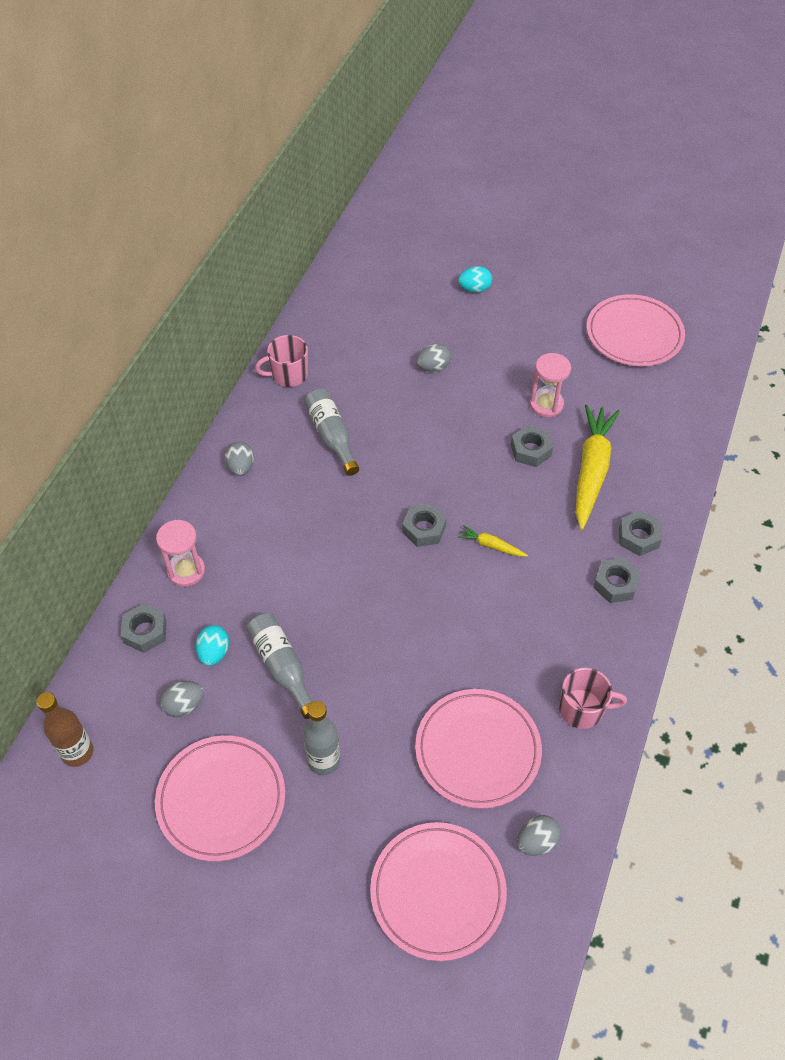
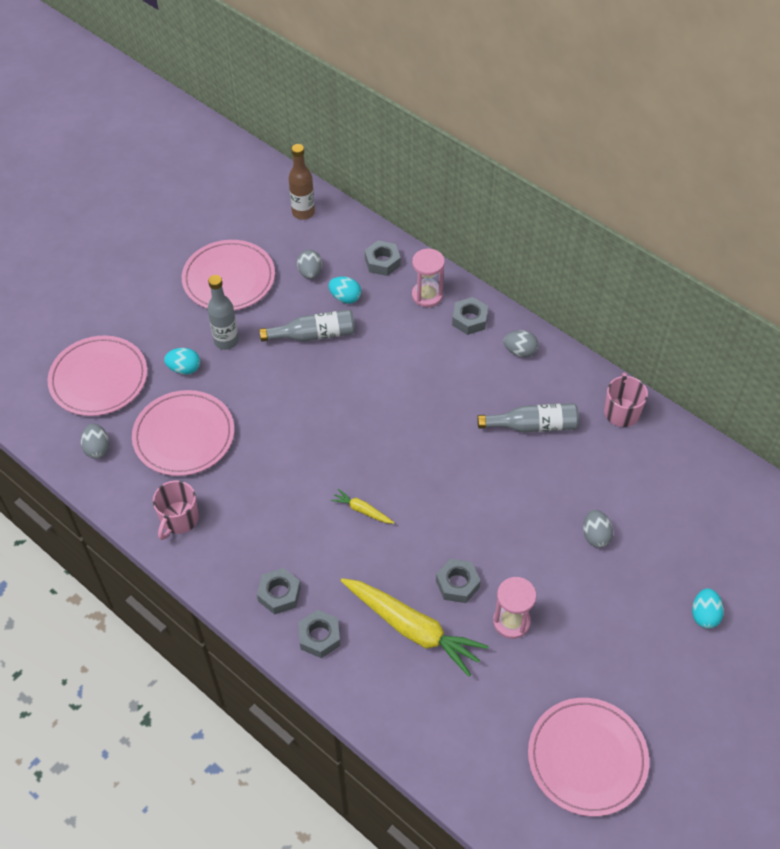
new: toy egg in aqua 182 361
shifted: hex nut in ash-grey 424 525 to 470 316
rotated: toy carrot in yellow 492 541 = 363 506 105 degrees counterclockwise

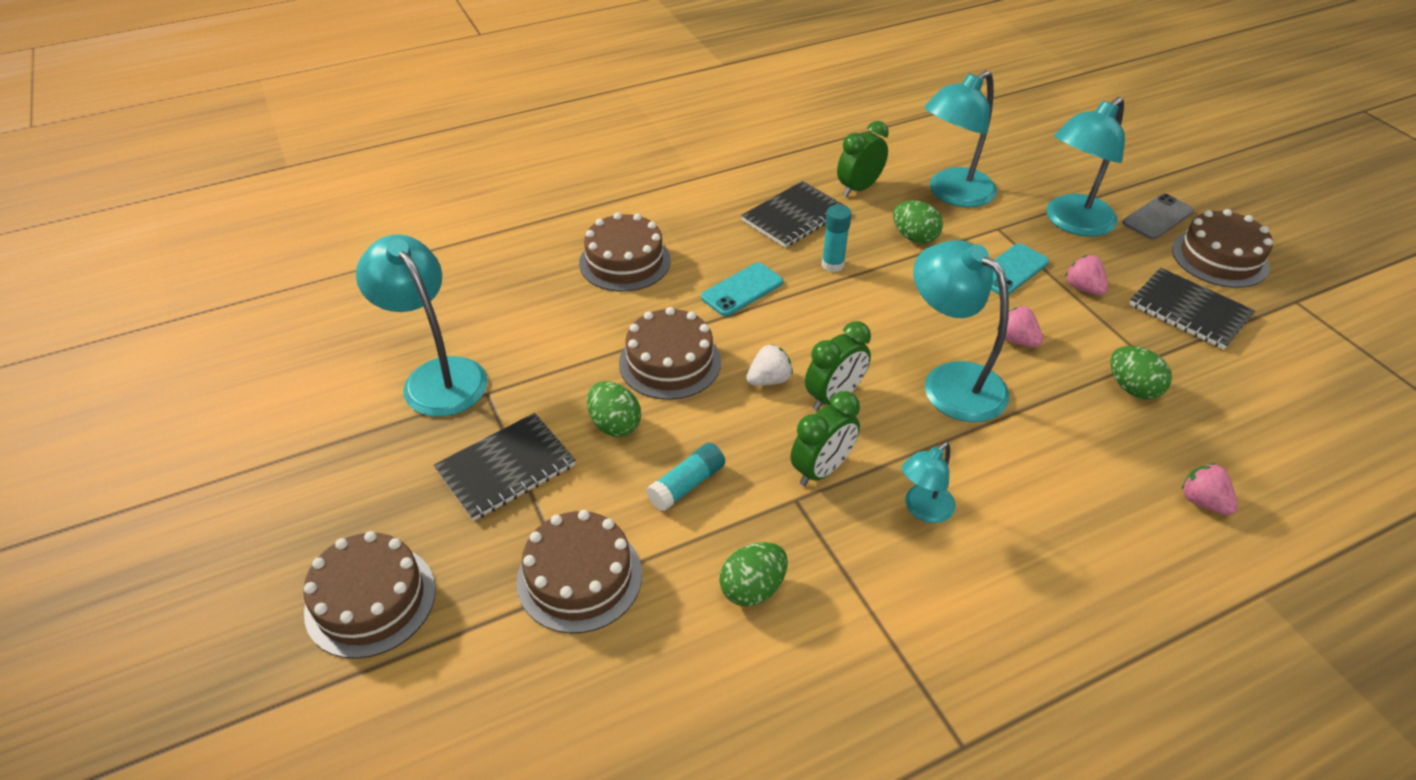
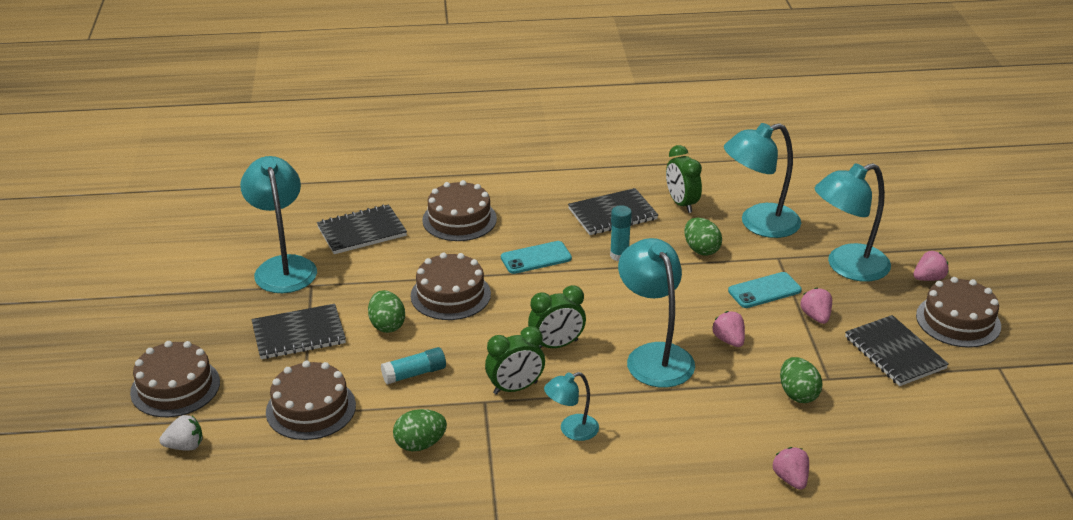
new: exercise book in ebony 362 229
shifted: strawberry in white 769 365 to 181 433
swapped: mobile phone in ash-grey 1158 217 to strawberry in rosy 931 266
rotated: alarm clock in emerald 863 159 = 684 179 90 degrees counterclockwise

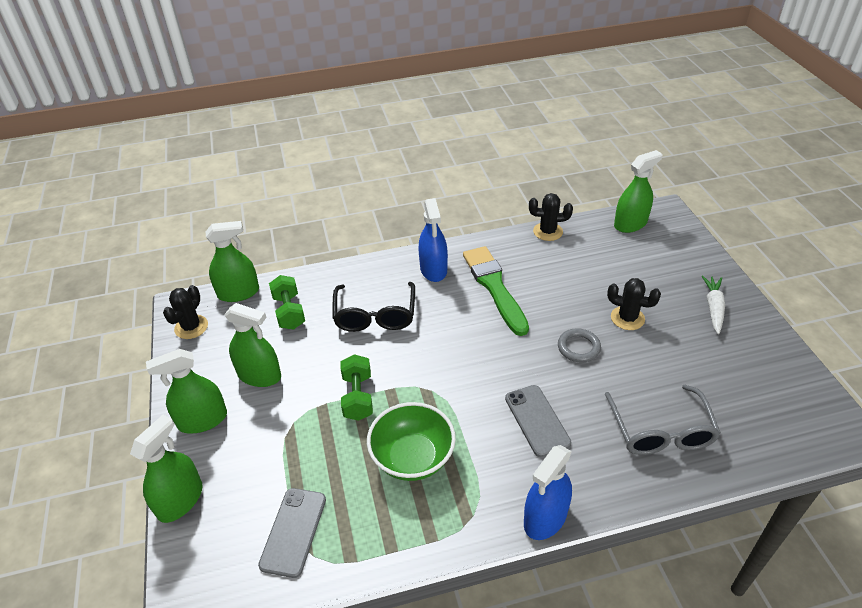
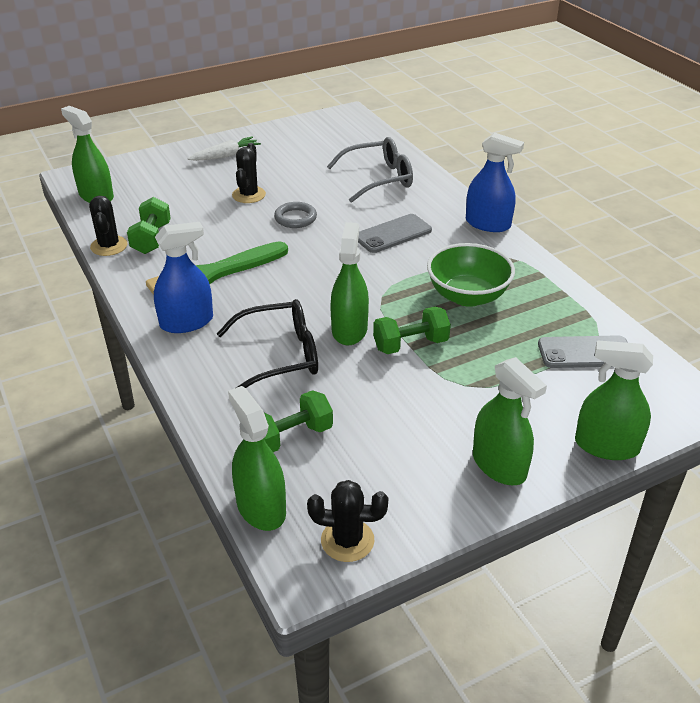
new: hand weight in emerald 149 225
shifted: sprayer in emerald 252 345 to 349 283
rotated: toy carrot in white 713 304 = 224 148 150 degrees clockwise

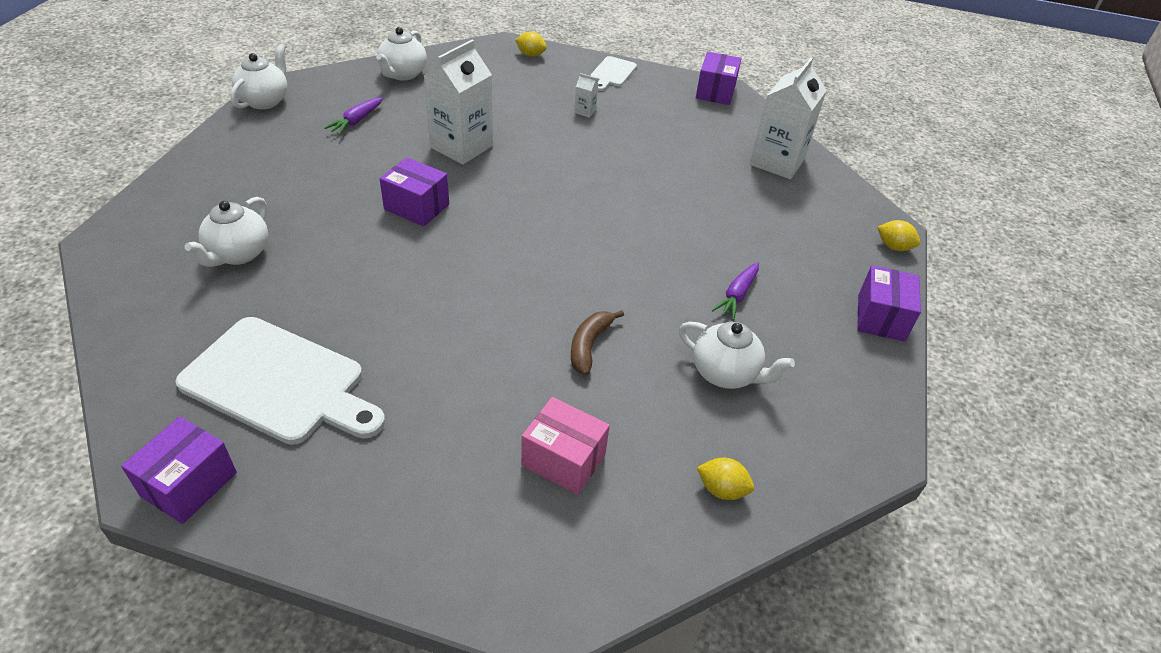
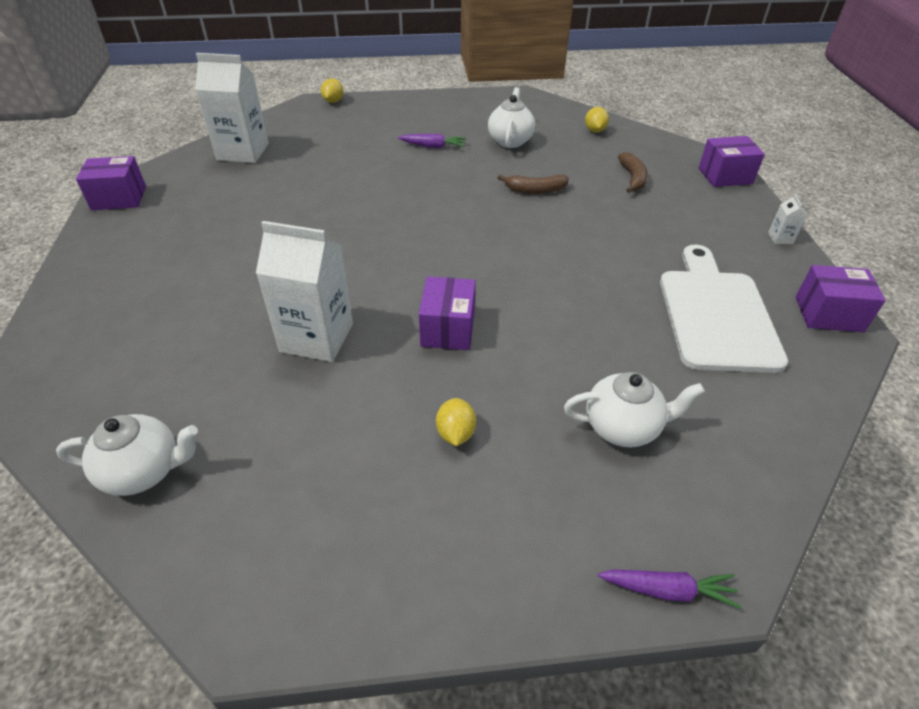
gone: china teapot in white 259 77; chopping board in white 613 73
shifted: lemon in yellow 531 44 to 456 422; juice carton in white 586 95 to 787 219; toy carrot in purple 353 116 to 669 589; box in purple 889 303 to 732 161
swapped: box in rosy 565 446 to banana in brown 633 172

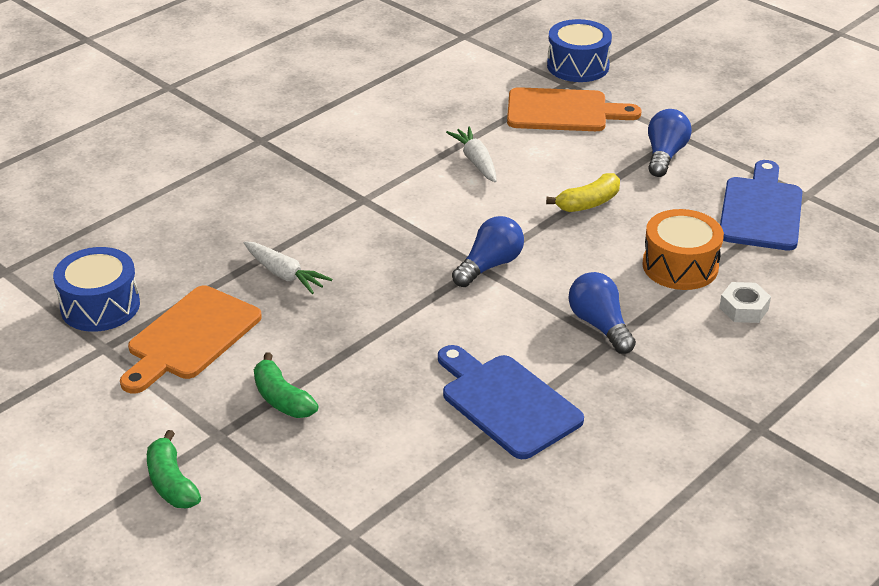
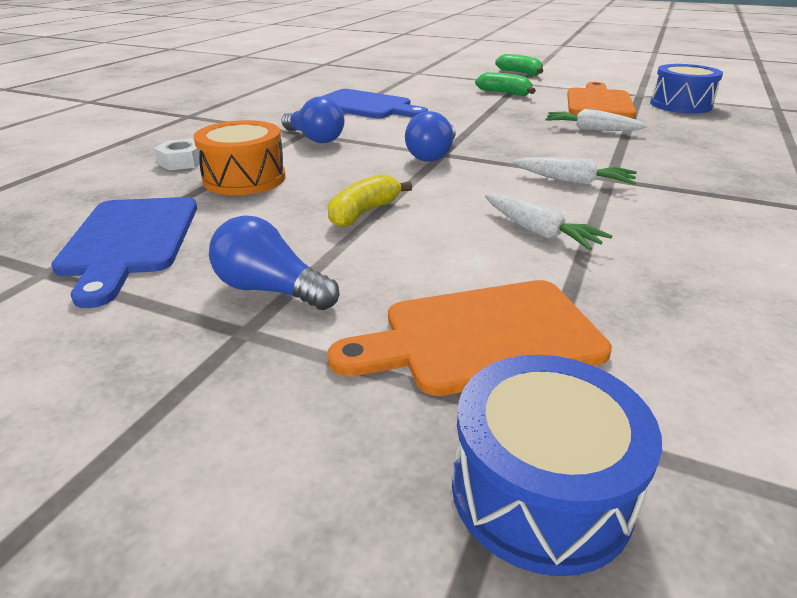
new: toy carrot in white 575 171
rotated: light bulb in royal blue 670 143 = 274 262 120 degrees clockwise

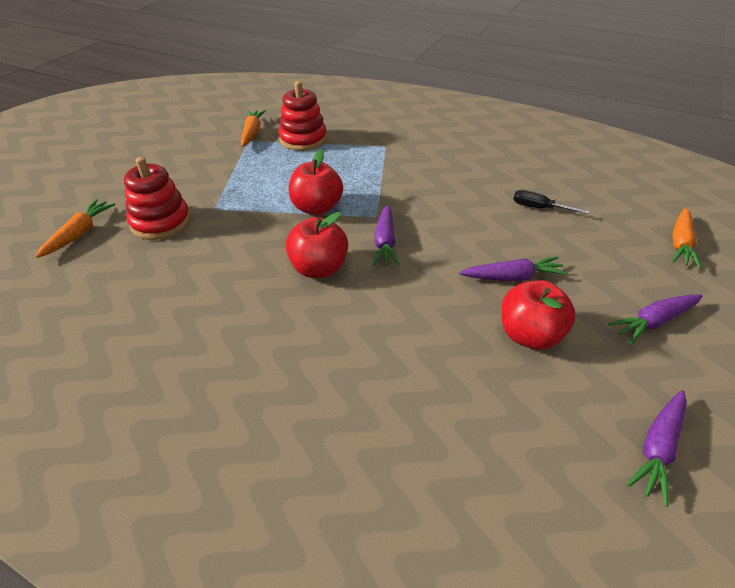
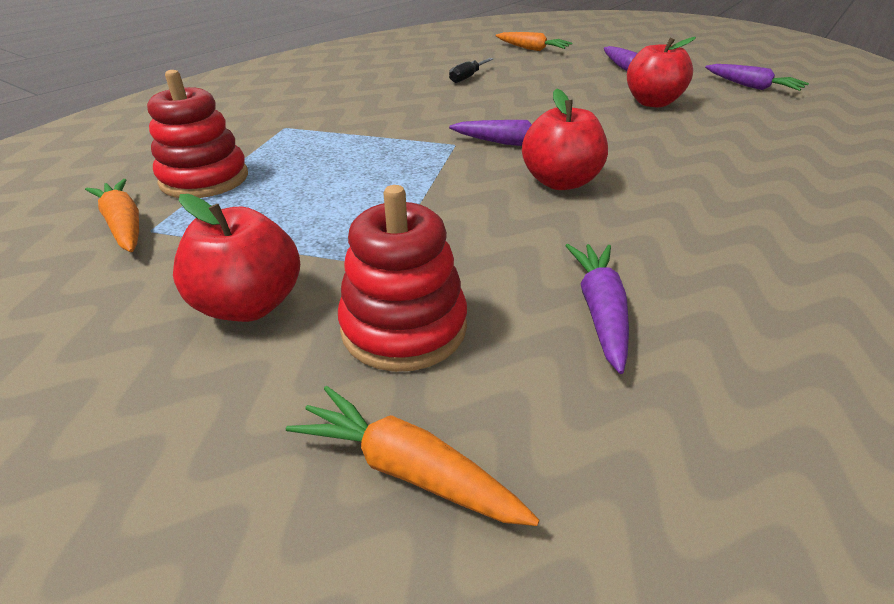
shifted: apple in scarlet 316 182 to 236 258; toy carrot in purple 513 268 to 597 309
rotated: toy carrot in orange 253 128 = 112 215 45 degrees clockwise

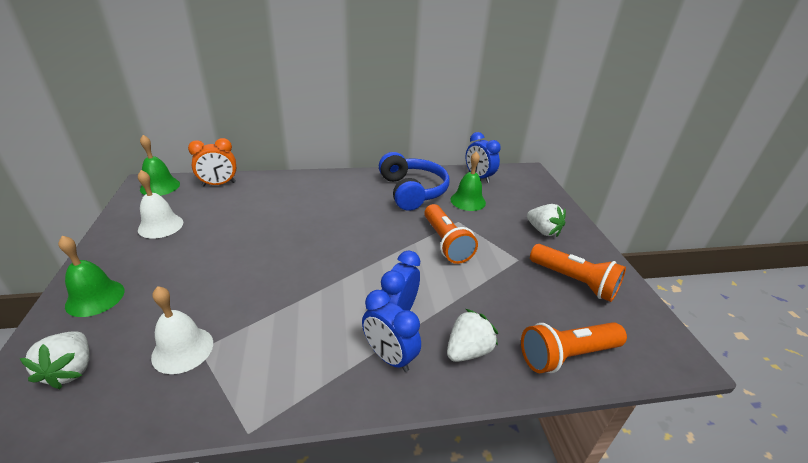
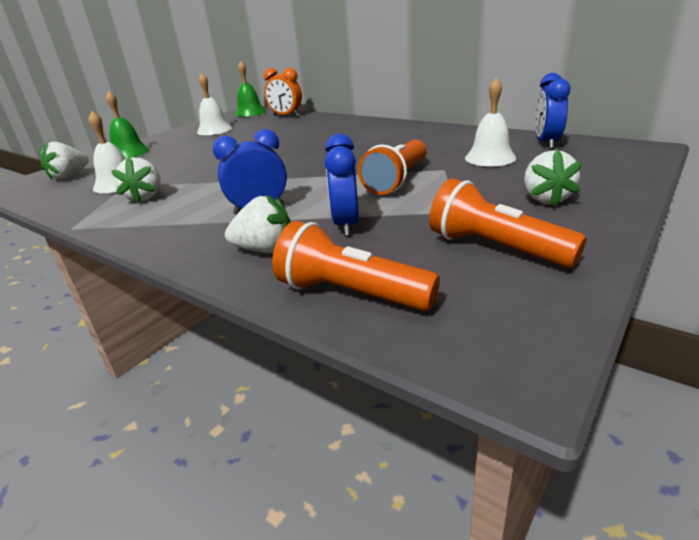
gone: headset in royal blue 414 181
new: strawberry in white 135 180
shifted: alarm clock in royal blue 391 331 to 341 184
repainted: hand bell in emerald 468 181 to hand bell in white 490 122
rotated: pocket torch in orange 578 273 = 508 223 135 degrees clockwise

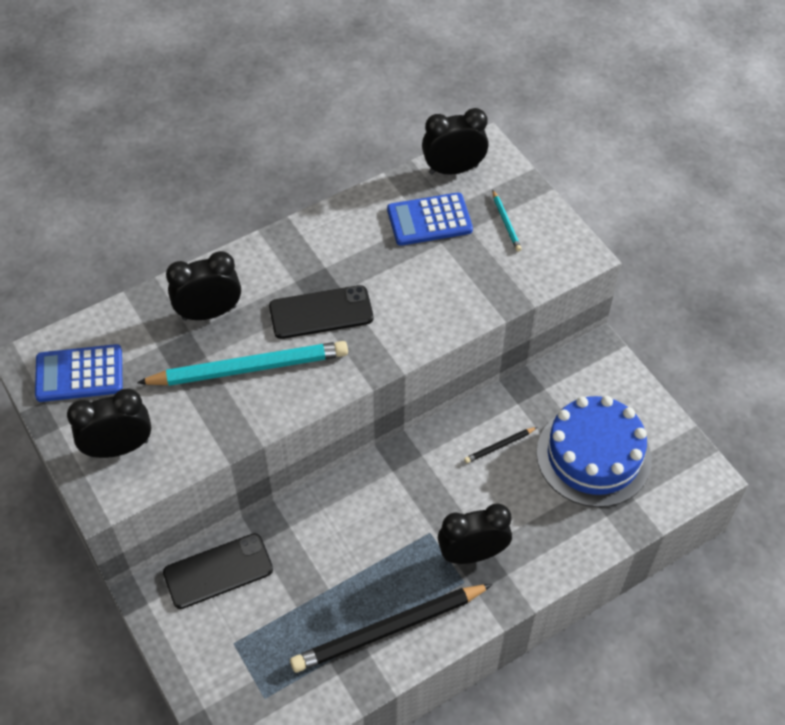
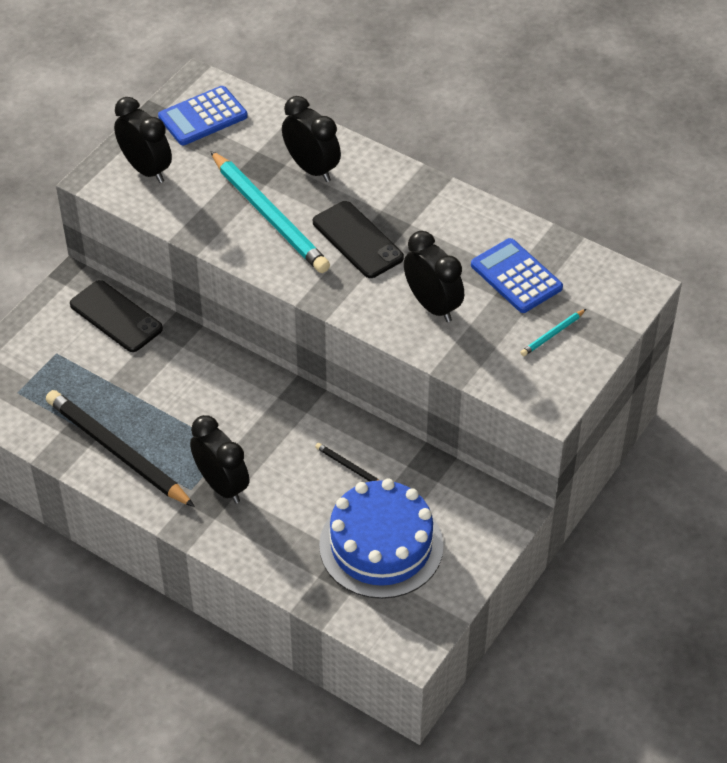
shifted: alarm clock in ebony 455 141 to 434 276
rotated: adding machine in royal blue 79 373 = 203 115 90 degrees counterclockwise

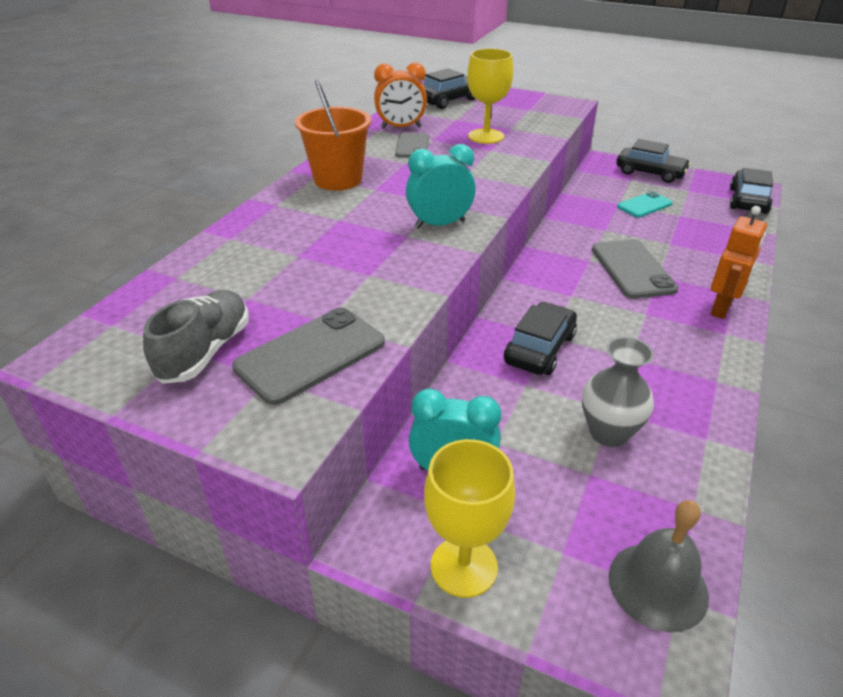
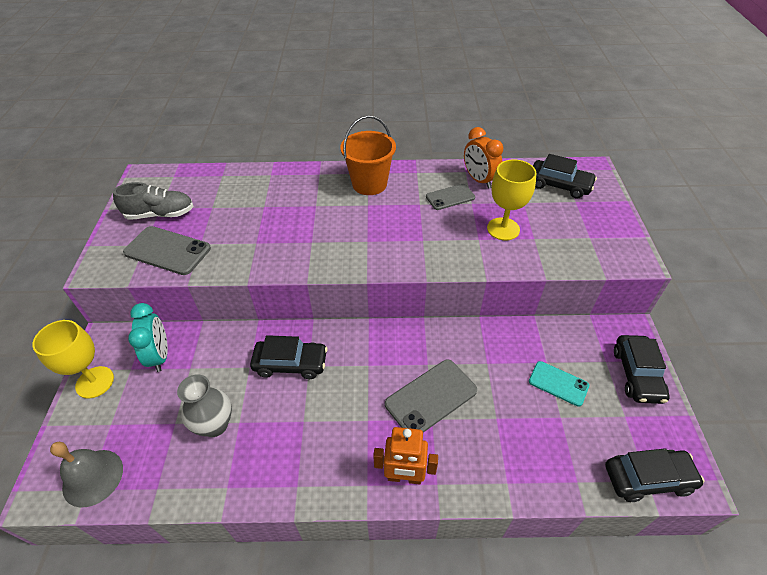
gone: alarm clock in aqua 441 186

